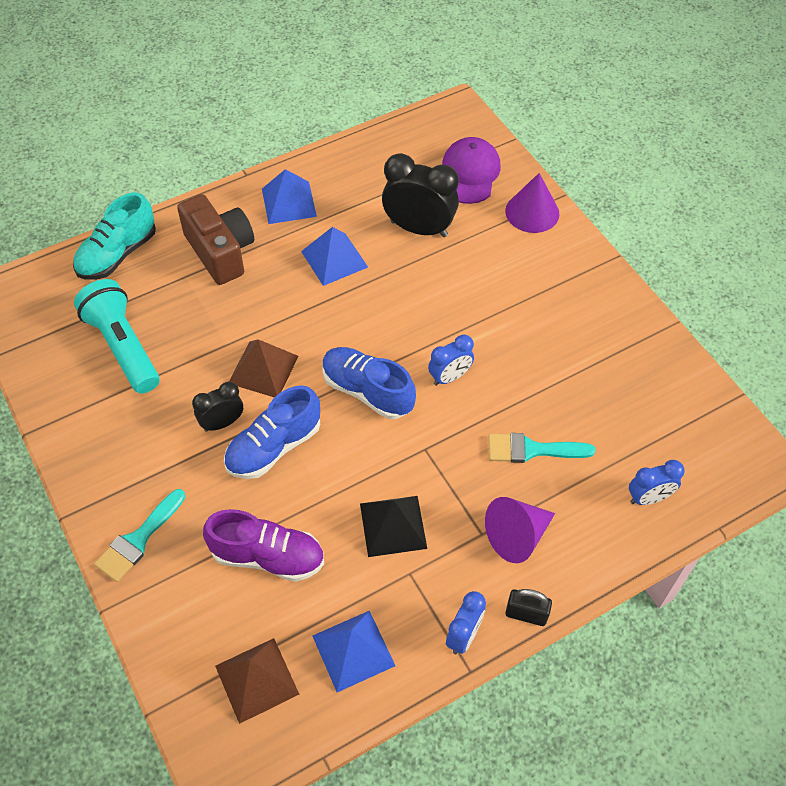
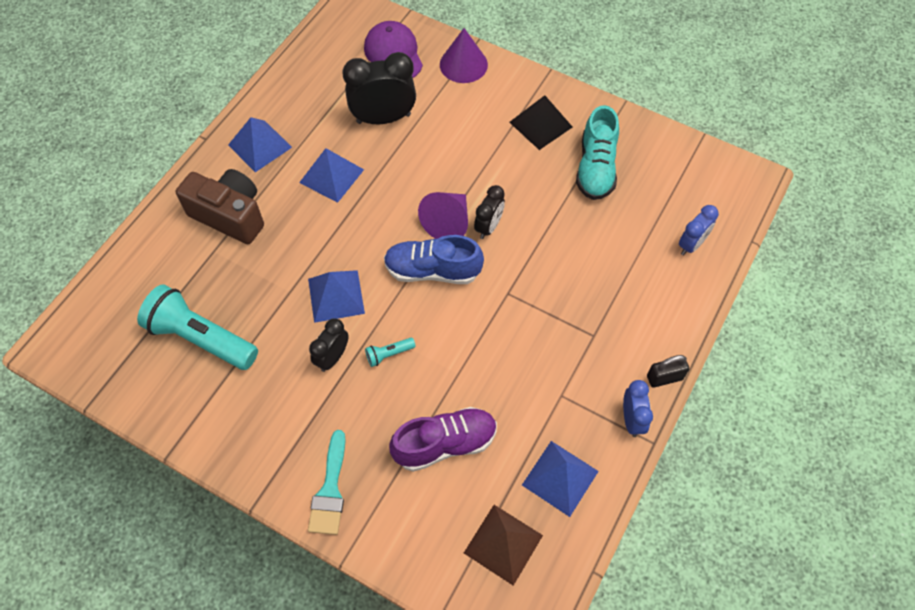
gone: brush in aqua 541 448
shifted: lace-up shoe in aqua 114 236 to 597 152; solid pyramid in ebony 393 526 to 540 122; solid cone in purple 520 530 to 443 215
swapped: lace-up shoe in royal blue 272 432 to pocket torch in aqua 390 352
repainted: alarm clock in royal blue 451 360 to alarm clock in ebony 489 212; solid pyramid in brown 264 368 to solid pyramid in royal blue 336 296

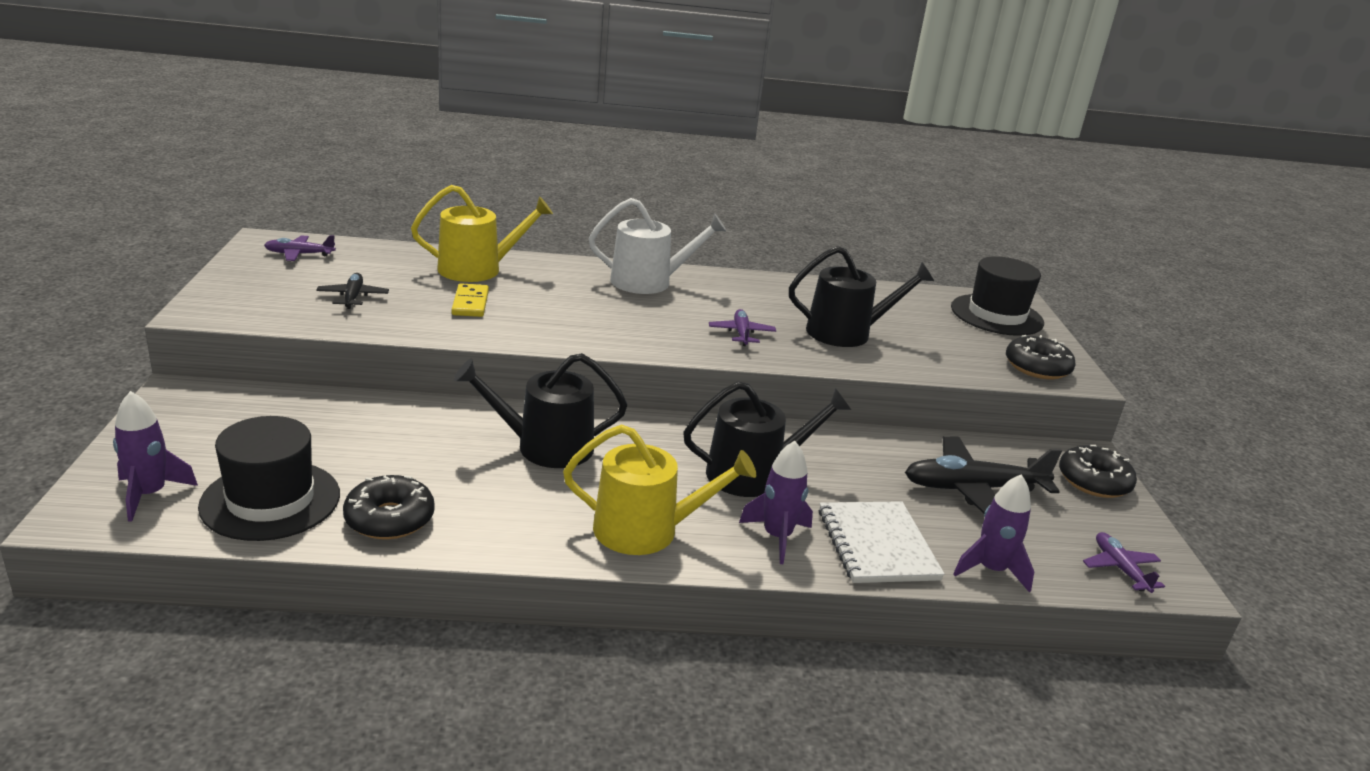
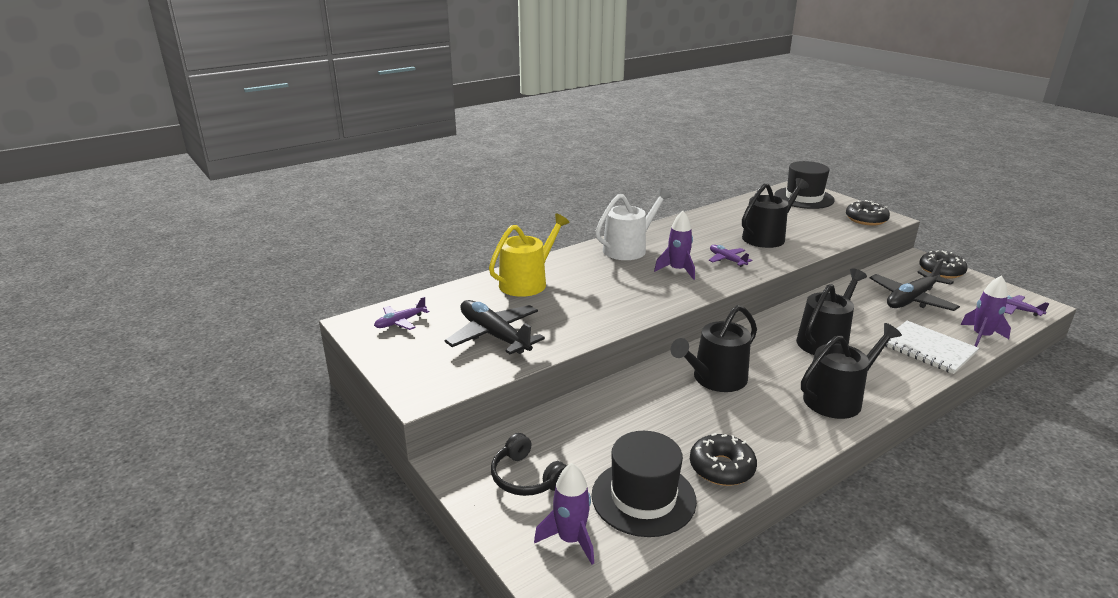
gone: domino tile in yellow 470 300
new: headset in ebony 529 464
shifted: spaceship in purple 776 502 to 674 245
repainted: watering pot in yellow 659 489 to watering pot in ebony 851 371
scaled: toy plane in ebony 352 291 = 494 327 x1.89

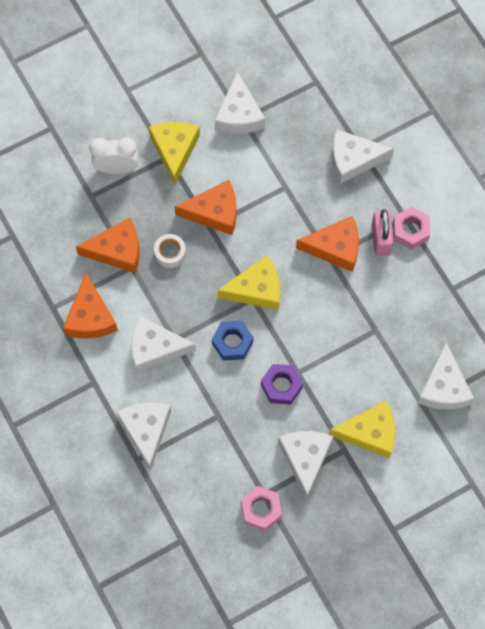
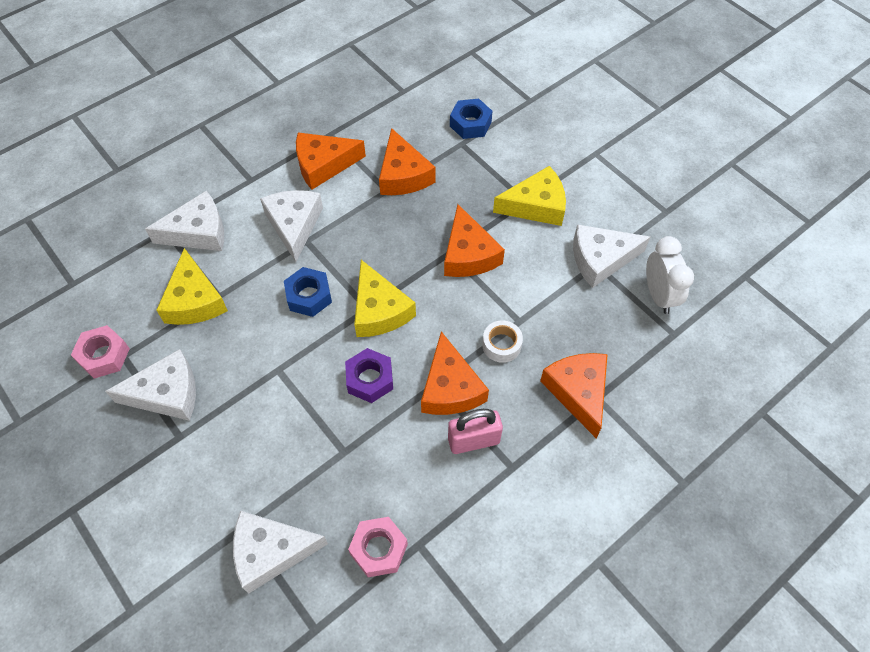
new: hex nut in royal blue 471 119
shifted: alarm clock in white 113 155 to 670 275; hex nut in rosy 411 228 to 378 547; roll of tape in white 170 251 to 502 341; hex nut in purple 282 384 to 369 375; piece of cheese in yellow 362 429 to 192 286
repainted: piece of cheese in white 363 157 to piece of cheese in orange 574 395

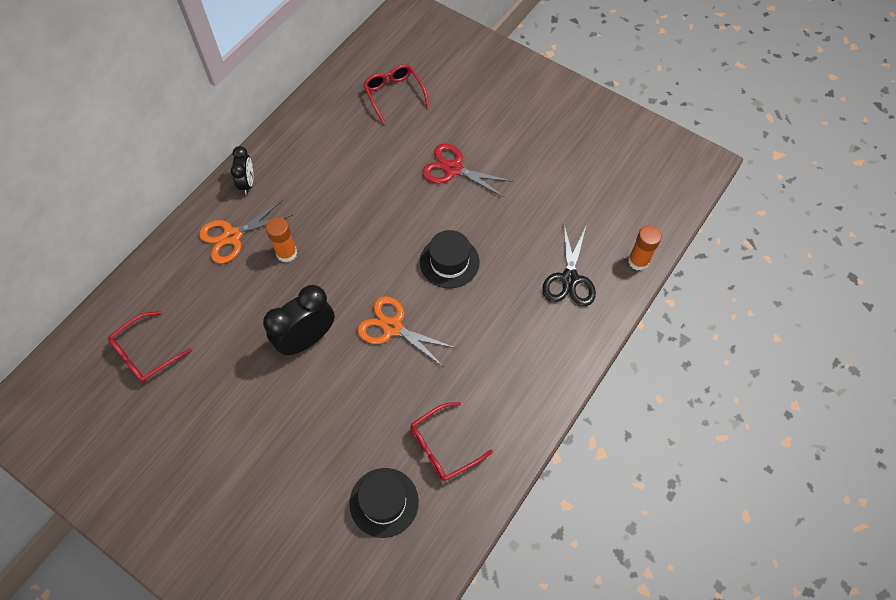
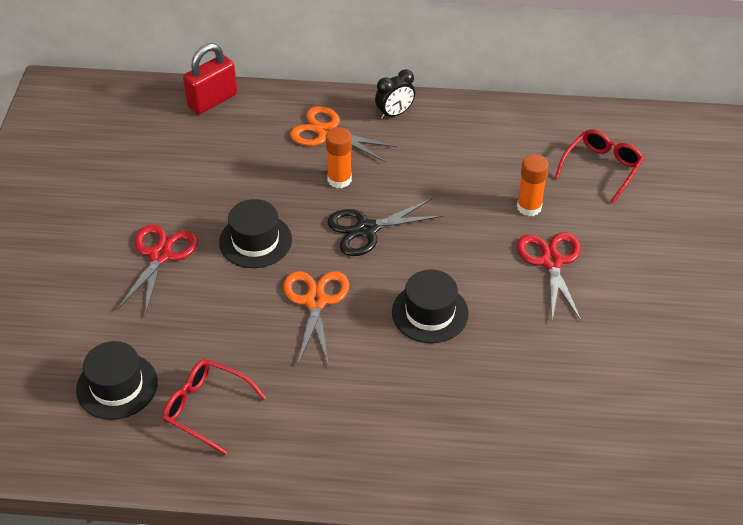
gone: eyeglasses in scarlet 150 347
new: padlock in scarlet 210 78; shears in scarlet 157 269
shifted: shears in ebony 569 265 to 385 227; glue in orange 645 247 to 533 185
swapped: alarm clock in ebony 299 320 to top hat in ebony 255 233

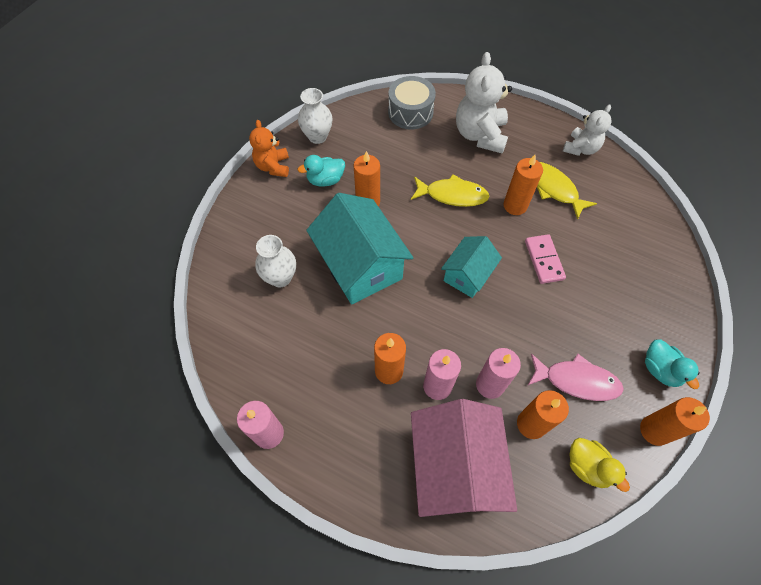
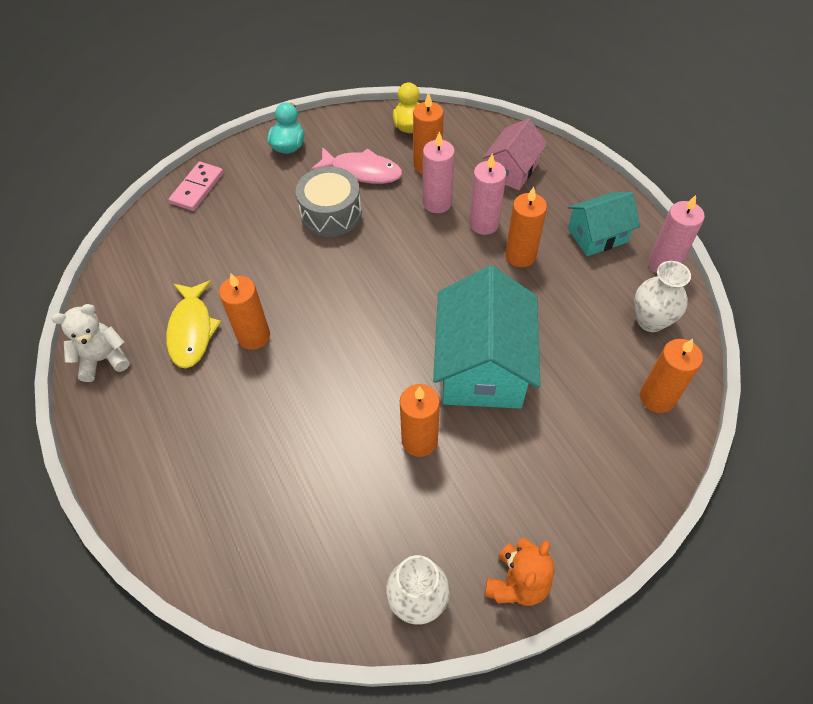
gone: stuffed bear in white 484 103; toy duck in aqua 321 171; fish in yellow 450 190
shifted: snare drum in ash-grey 412 103 to 329 201; domino tile in rosy 545 259 to 196 186; vase in white 276 261 to 662 296; cottage in aqua 471 267 to 604 224; candle in orange 675 421 to 671 376
rotated: fish in rosy 575 377 = 356 165 150 degrees clockwise
scaled: cottage in rosy 464 458 = 515 154 x0.58

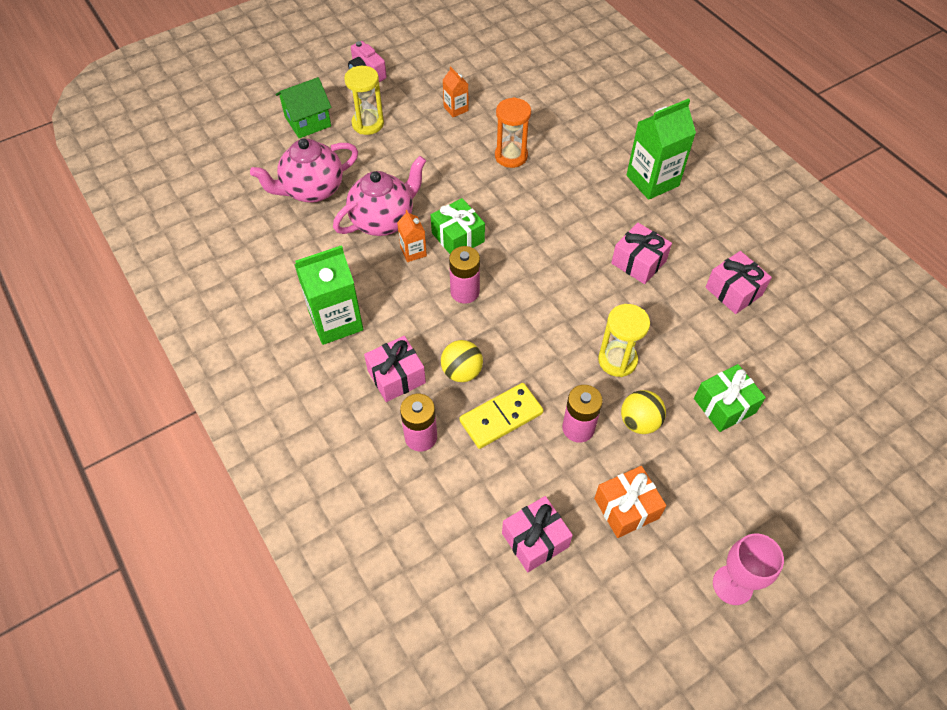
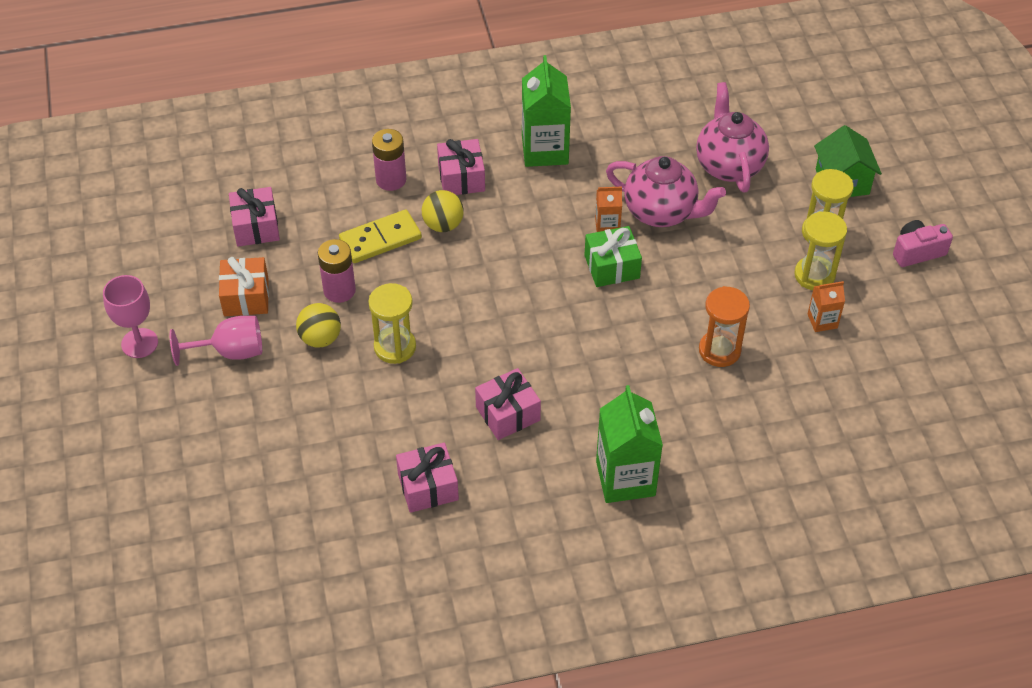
gone: power cell in rosy 464 275; gift in emerald 730 398
new: sand timer in yellow 820 250; goblet in rosy 216 341
rotated: china teapot in rosy 379 196 = 666 191 45 degrees counterclockwise; domino tile in yellow 502 416 = 380 236 75 degrees clockwise

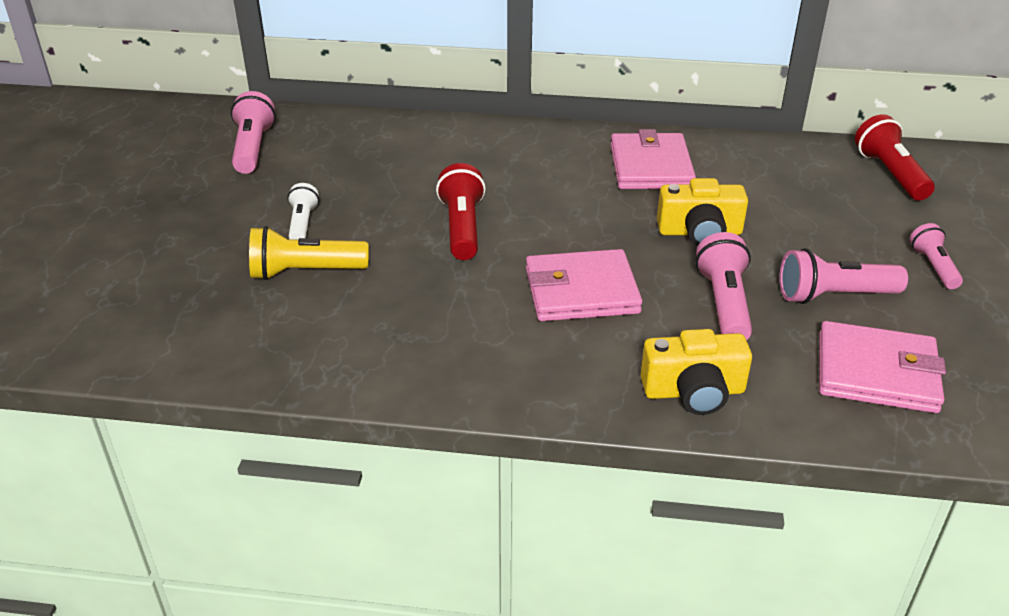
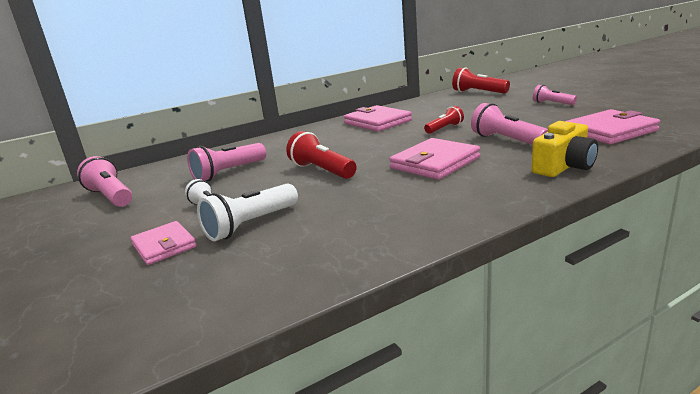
new: wallet in rosy 164 243
shifted: pocket torch in rosy 843 276 to 226 162
swapped: compact camera in yellow 702 212 to pocket torch in scarlet 444 120
repainted: pocket torch in yellow 308 253 to pocket torch in white 247 212

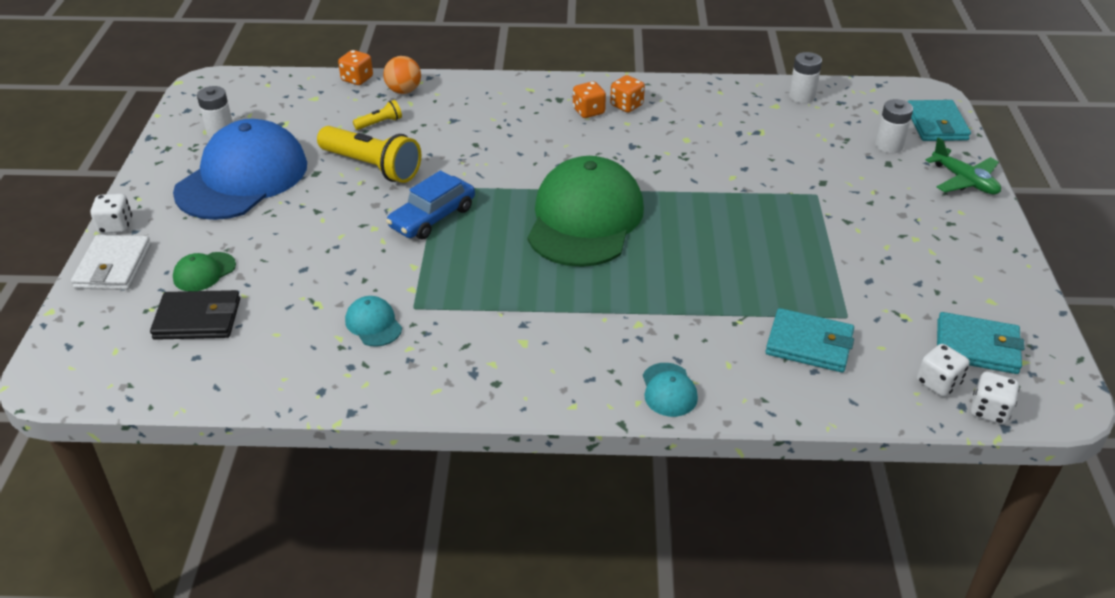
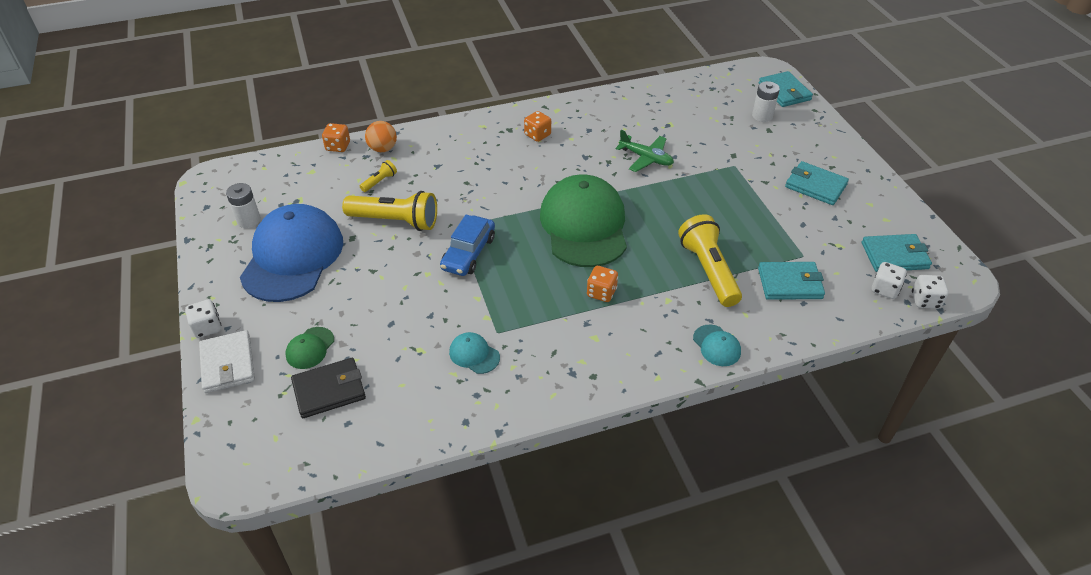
gone: power cell in white 805 77
new: wallet in aqua 817 183; pocket torch in yellow 710 260
shifted: game die in orange 627 93 to 602 284; toy plane in emerald 963 165 to 645 151

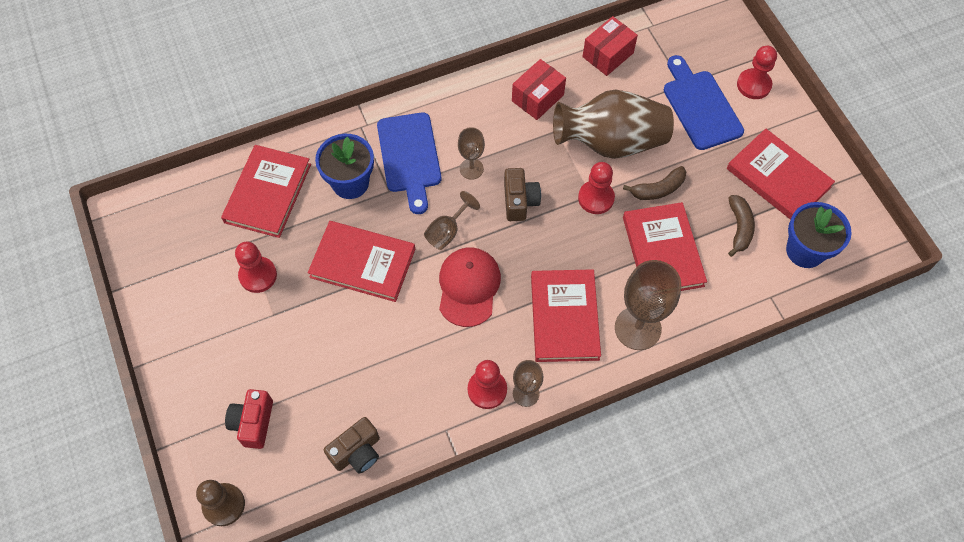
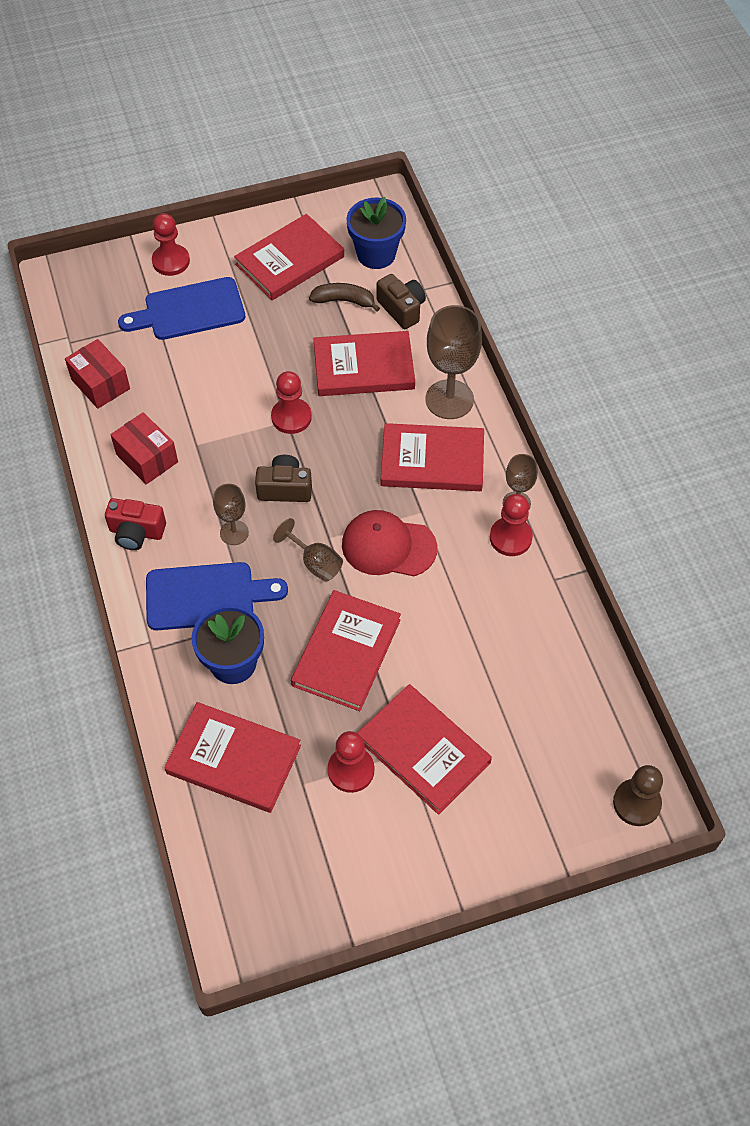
gone: vase in brown 613 124; banana in brown 654 183
new: hardcover in scarlet 424 749
shifted: compact camera in scarlet 249 419 to 135 524; compact camera in brown 352 445 to 401 301

